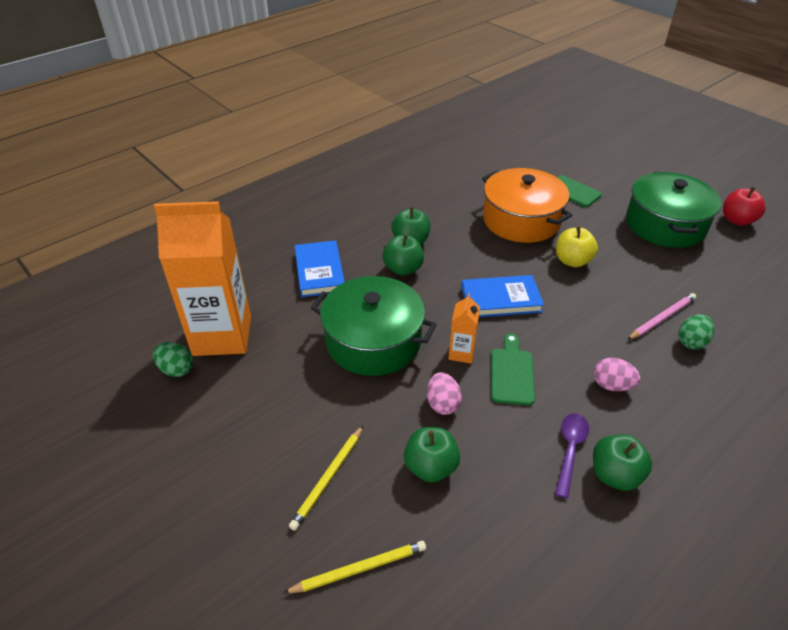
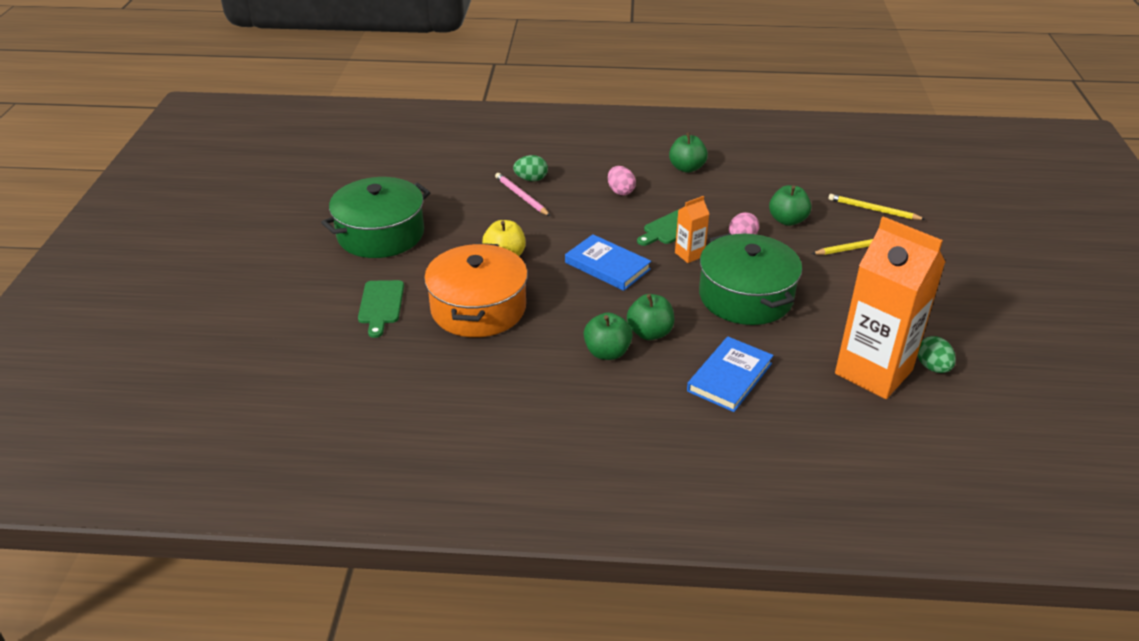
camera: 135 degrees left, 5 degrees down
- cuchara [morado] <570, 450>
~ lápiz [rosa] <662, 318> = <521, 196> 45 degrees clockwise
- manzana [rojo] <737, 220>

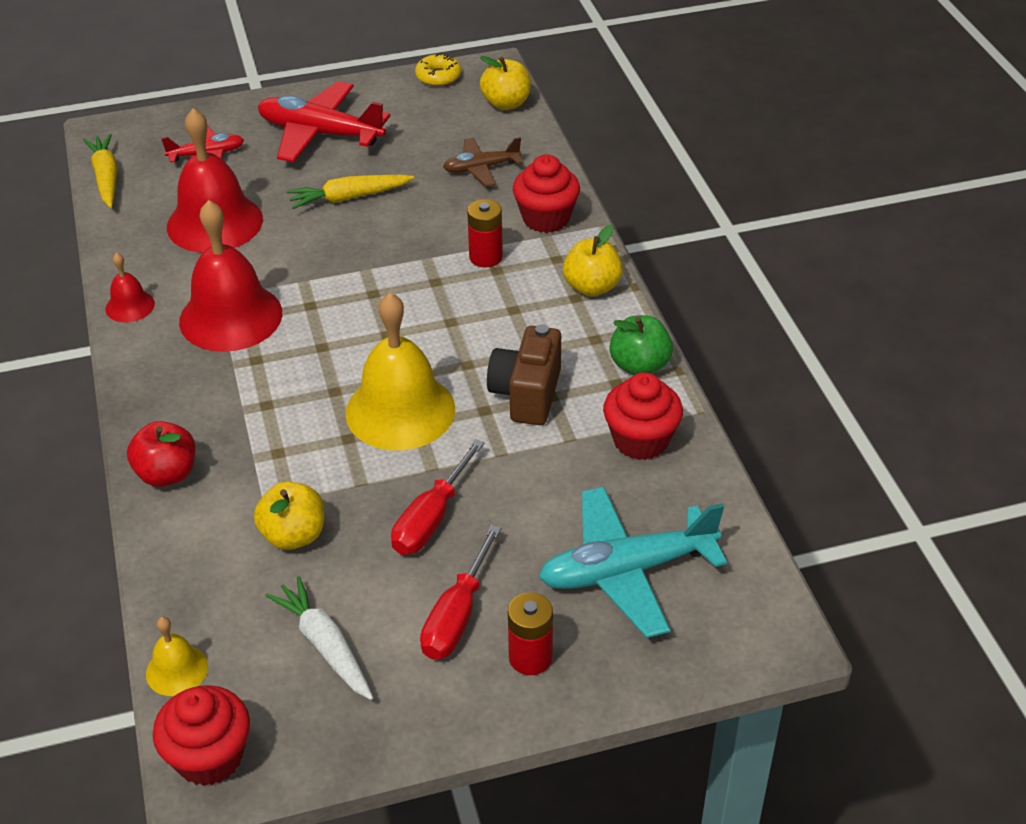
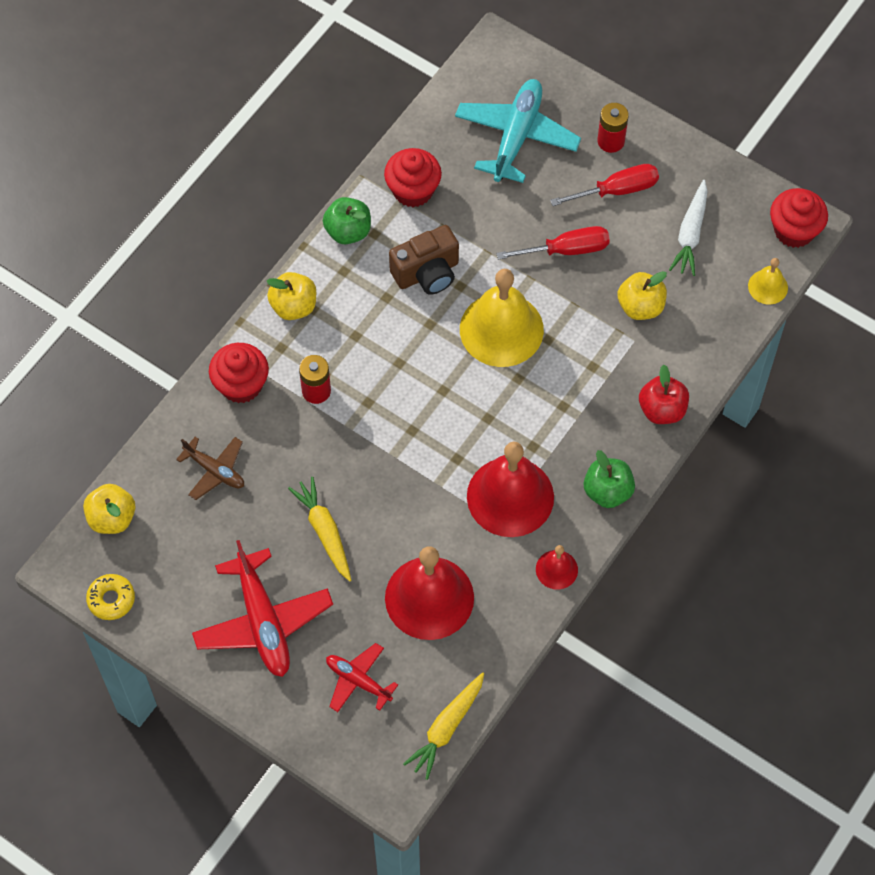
camera: 130 degrees left, 20 degrees up
~ zanahoria [amarillo] <349, 197> = <324, 531> 150 degrees counterclockwise
~ avión [turquesa] <626, 571> = <516, 136> 105 degrees counterclockwise
+ manzana [verde] <607, 491>

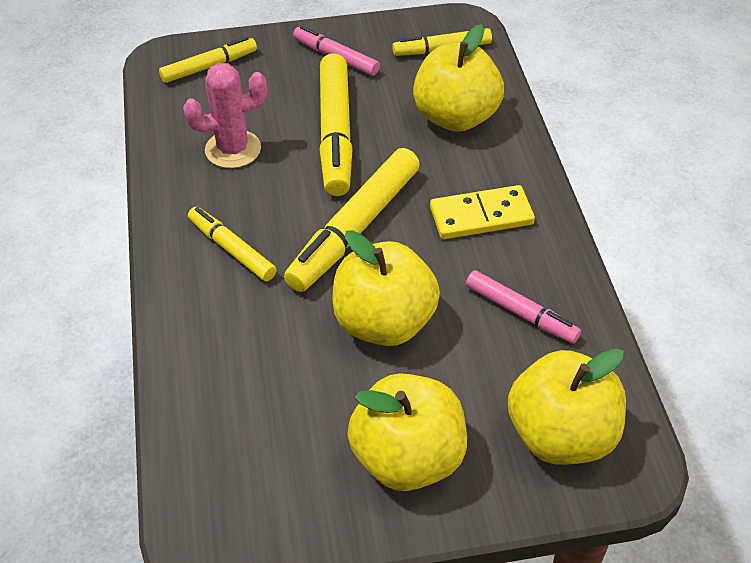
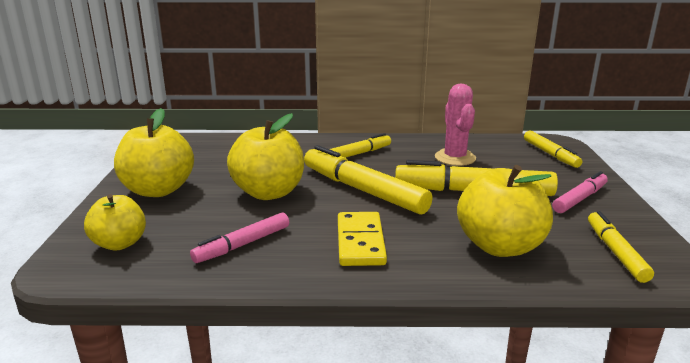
camera: 100 degrees right, 25 degrees down
~ manzana [amarillo] <561, 435> = <120, 243> x0.63

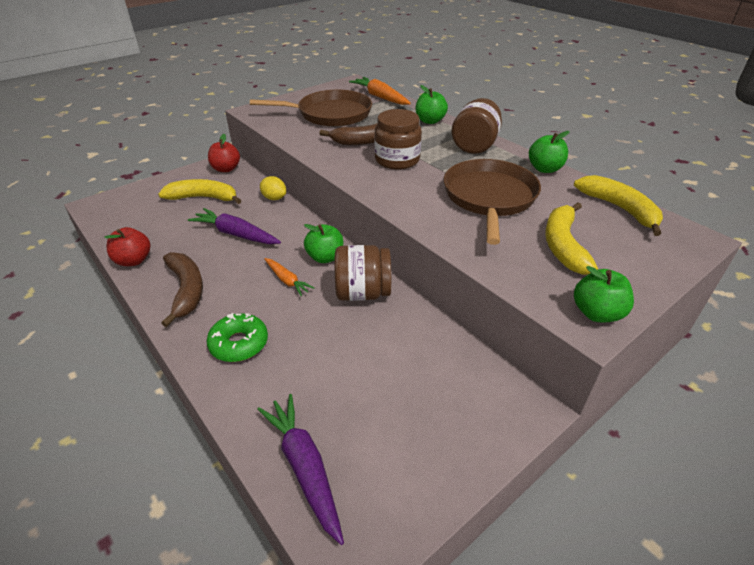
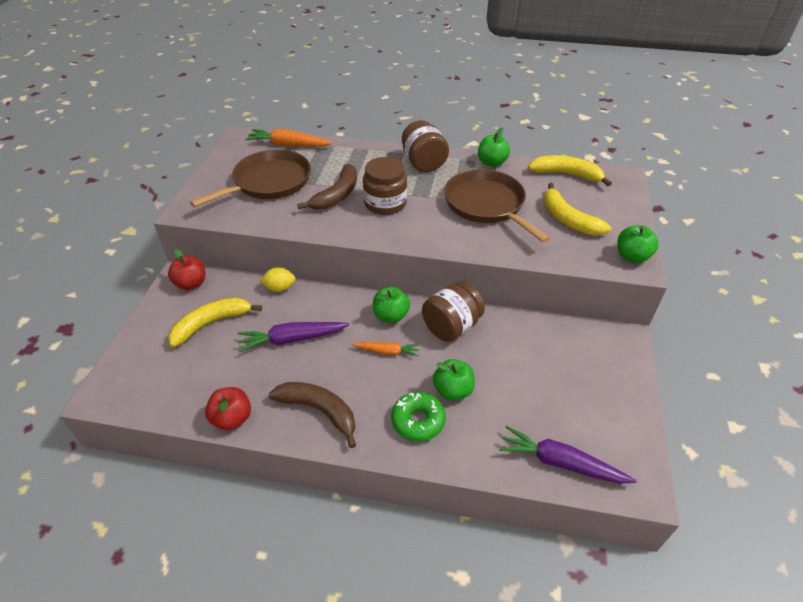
camera: 40 degrees left, 5 degrees up
~ manzana [verde] <430, 121> to <453, 390>

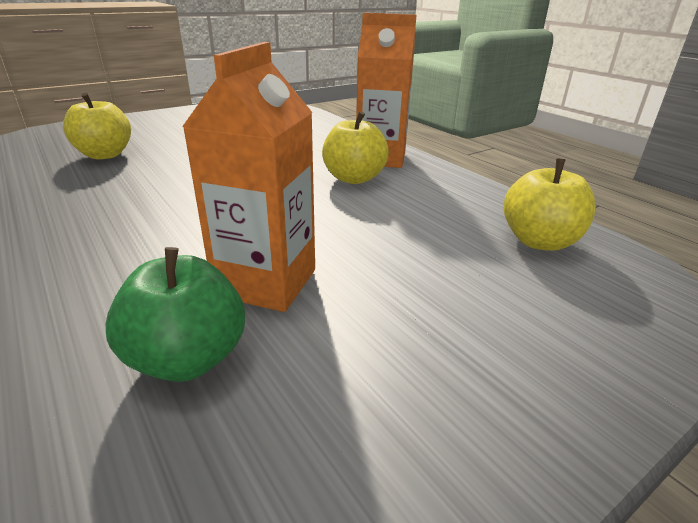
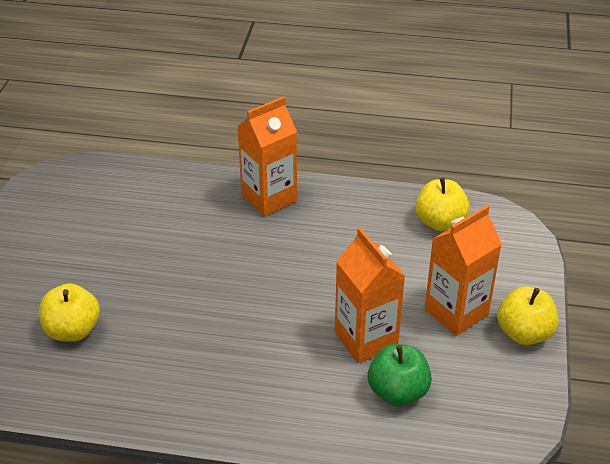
camera: 45 degrees left, 10 degrees up
~ manzana [amarillo] <354, 178> to <524, 333>
+ cartón de leche [naranja] <456, 312>

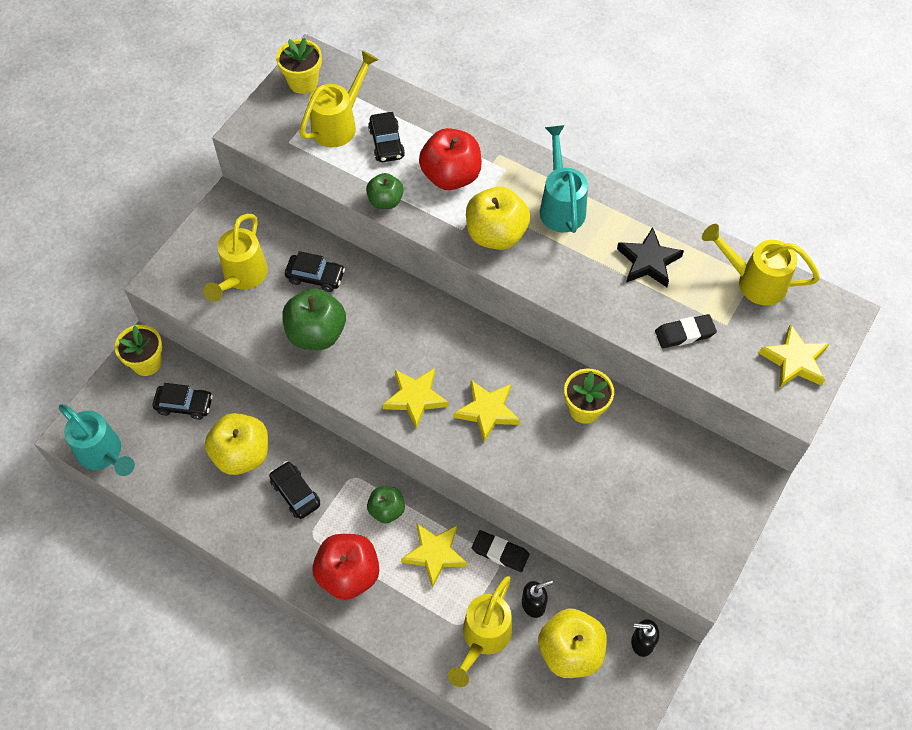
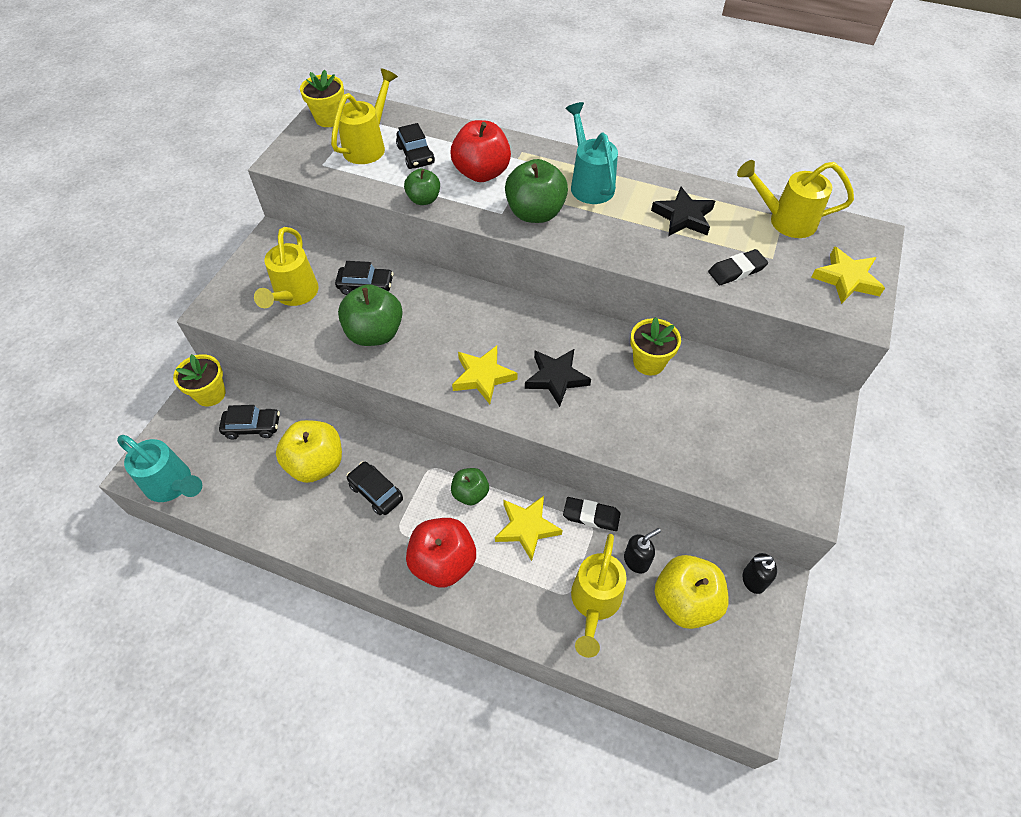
camera: 10 degrees left, 5 degrees down
~ estrella [amarillo] <487, 411> to estrella [negro] <556, 378>
~ manzana [amarillo] <496, 234> to manzana [verde] <535, 213>

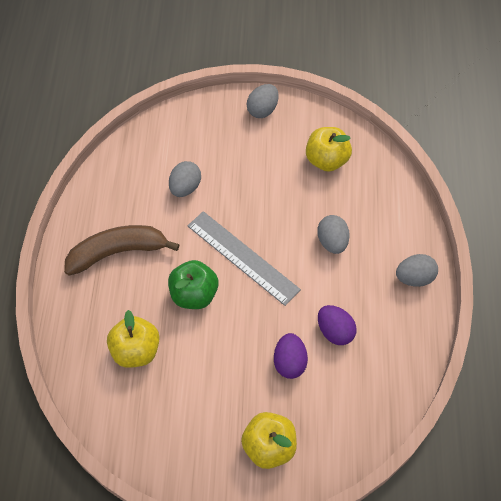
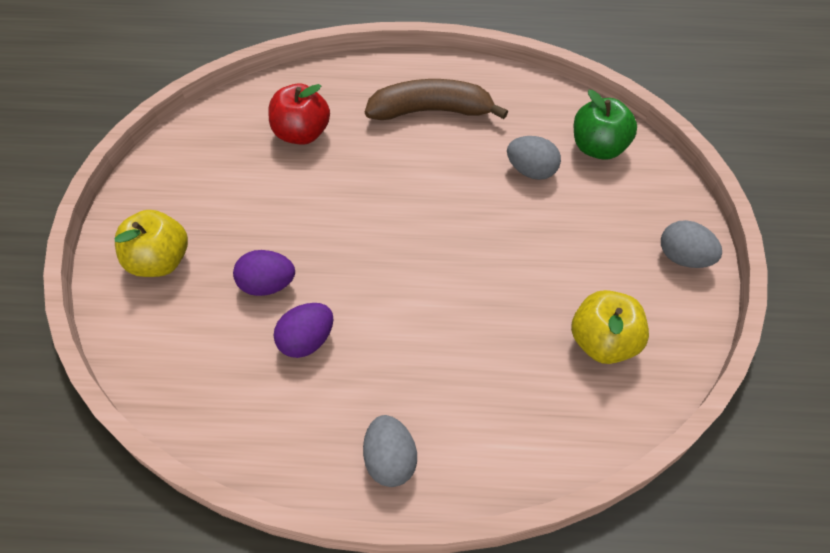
camera: 90 degrees right, 5 degrees down
~ plátano [marrón] <117, 252> = <431, 111> 75 degrees counterclockwise
~ manzana [amarillo] <136, 350> to manzana [rojo] <302, 133>
~ manzana [verde] <194, 294> to <598, 147>
- regla [gris] <242, 257>
- huevo [gris] <332, 242>

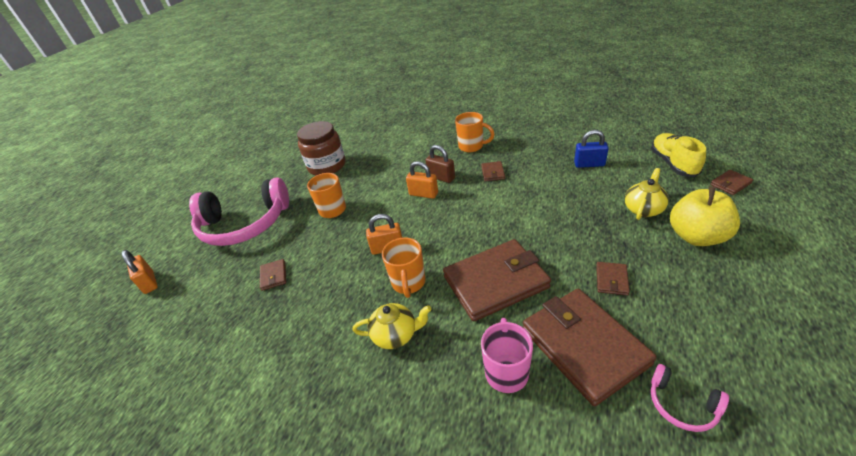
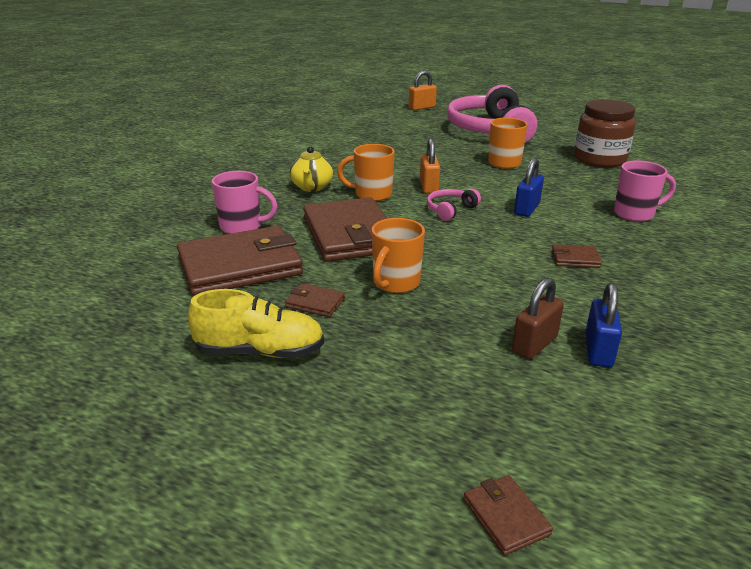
camera: 90 degrees right, 10 degrees down
- cartera [marrón] <273, 276>
~ candado [naranja] <423, 194> to candado [azul] <526, 209>
~ candado [marrón] <441, 177> to <534, 344>
~ taza [naranja] <472, 146> to <395, 283>
- tetera [amarillo] <643, 209>
~ zapato [amarillo] <673, 164> to <260, 351>
~ auriculares [rosa] <682, 404> to <450, 210>
- manzana [amarillo] <696, 236>
+ taza [rosa] <635, 214>

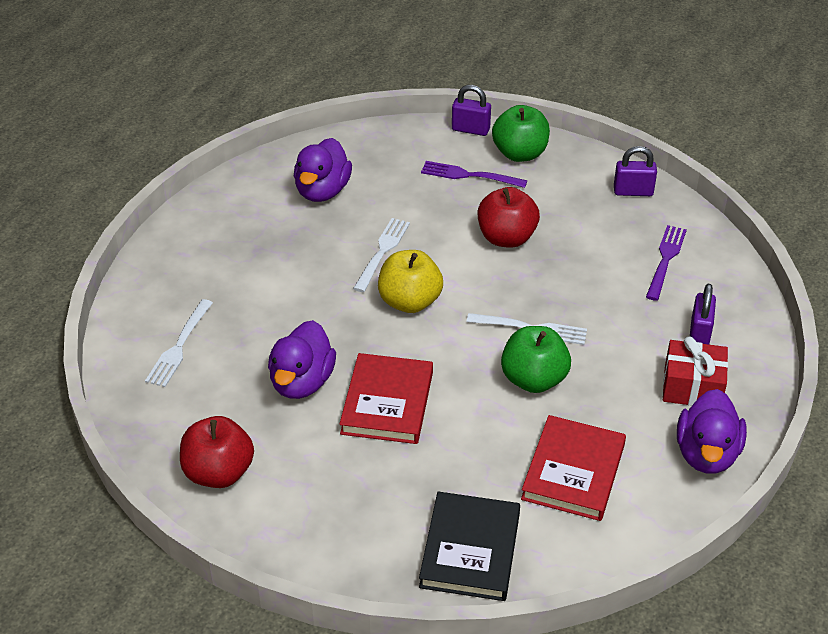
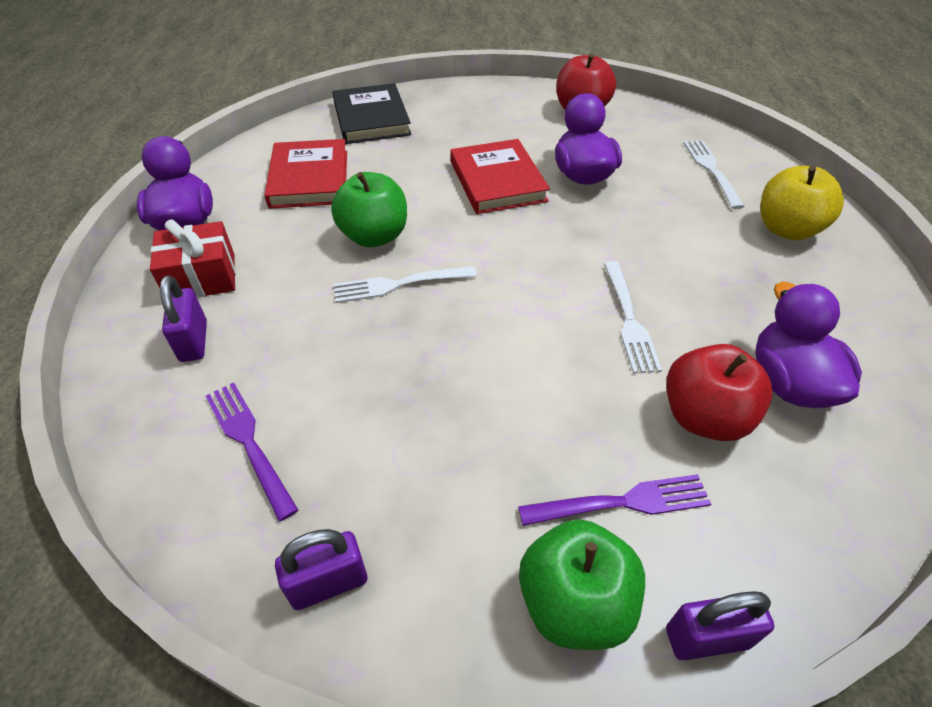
camera: 155 degrees right, 5 degrees up
~ manzana [amarillo] <410, 302> to <786, 229>
~ manzana [rojo] <506, 238> to <704, 417>
~ tenedor [morado] <665, 260> = <249, 443> 150 degrees clockwise

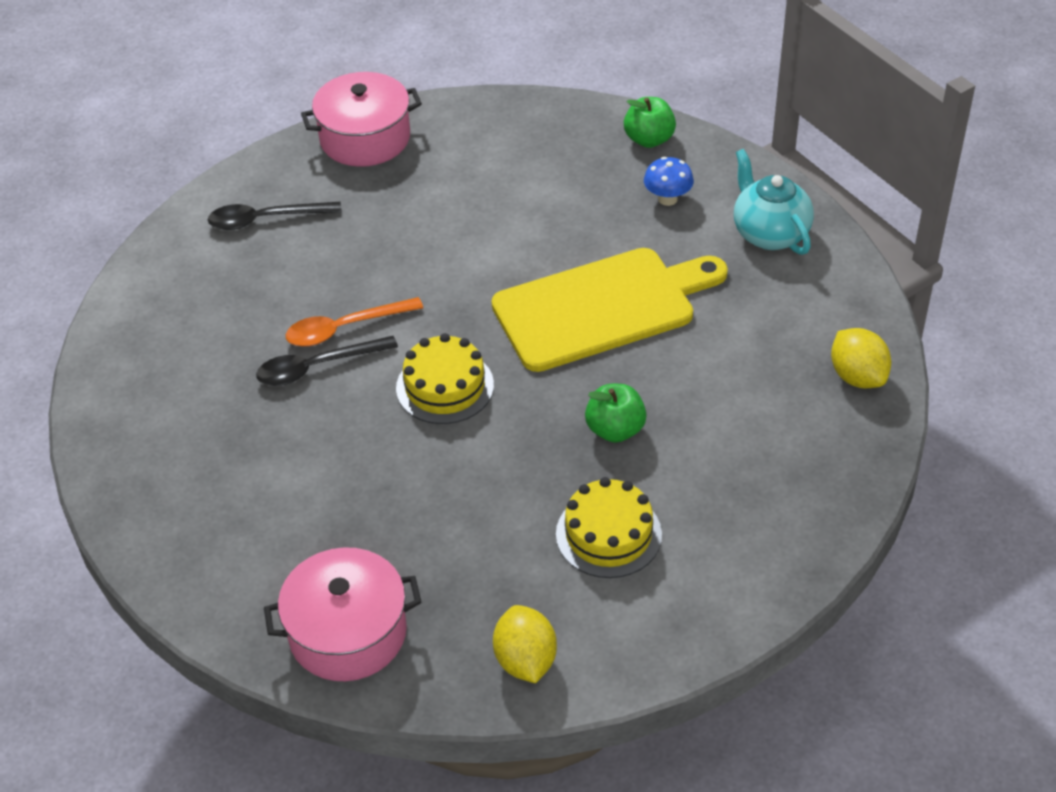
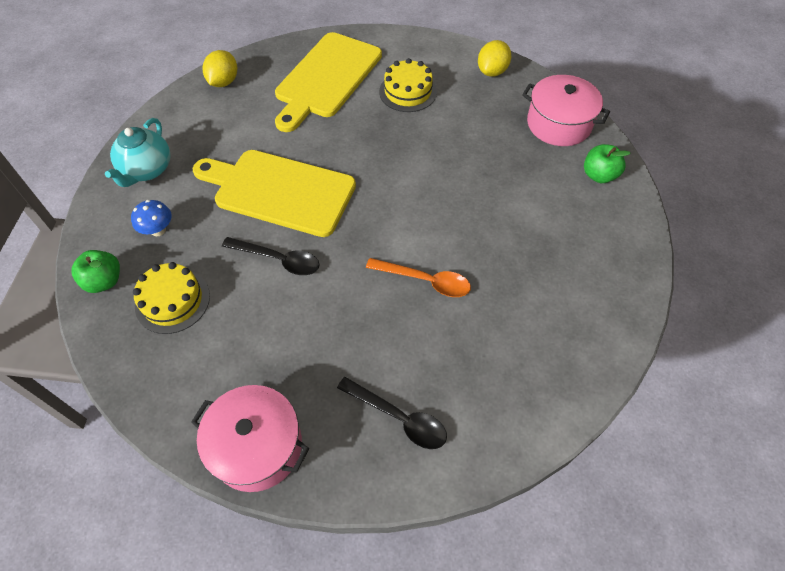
camera: 140 degrees left, 10 degrees up
~ cuchara [negro] <317, 367> to <278, 260>
~ tarta [amarillo] <445, 386> to <172, 301>
~ manzana [verde] <615, 430> to <599, 175>
+ tabla de cortar [amarillo] <326, 78>

